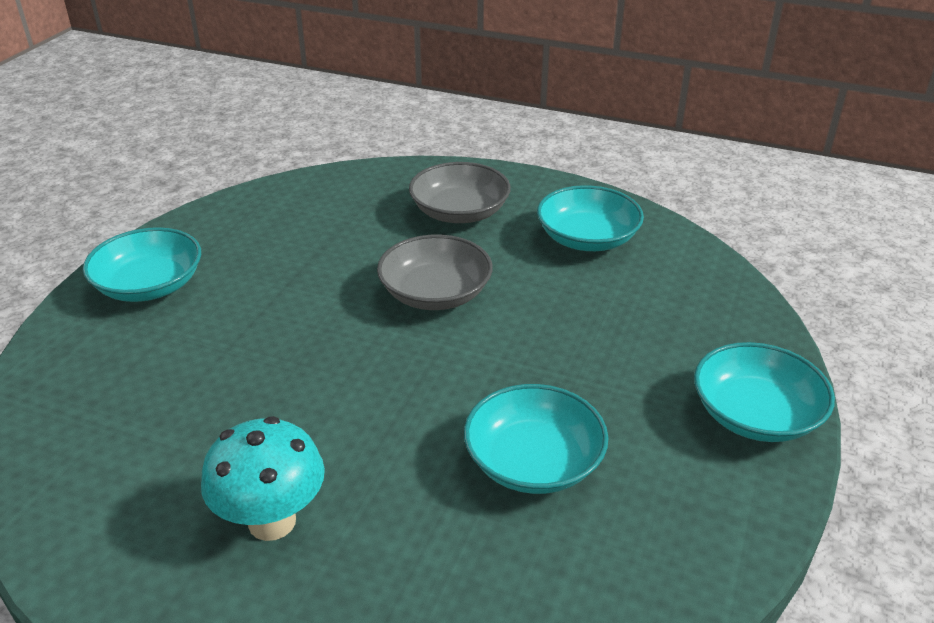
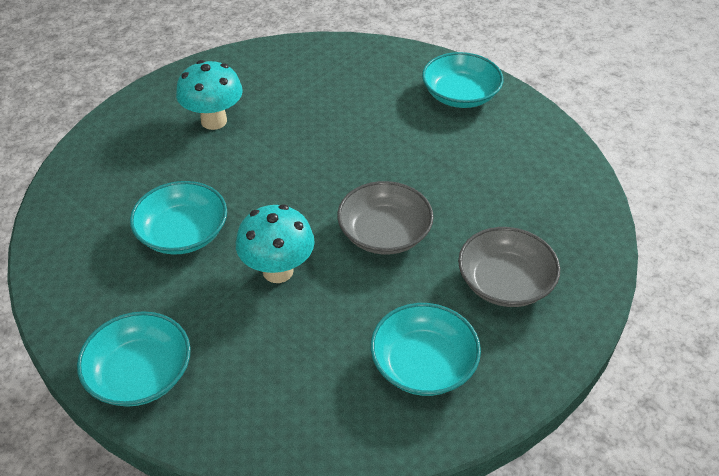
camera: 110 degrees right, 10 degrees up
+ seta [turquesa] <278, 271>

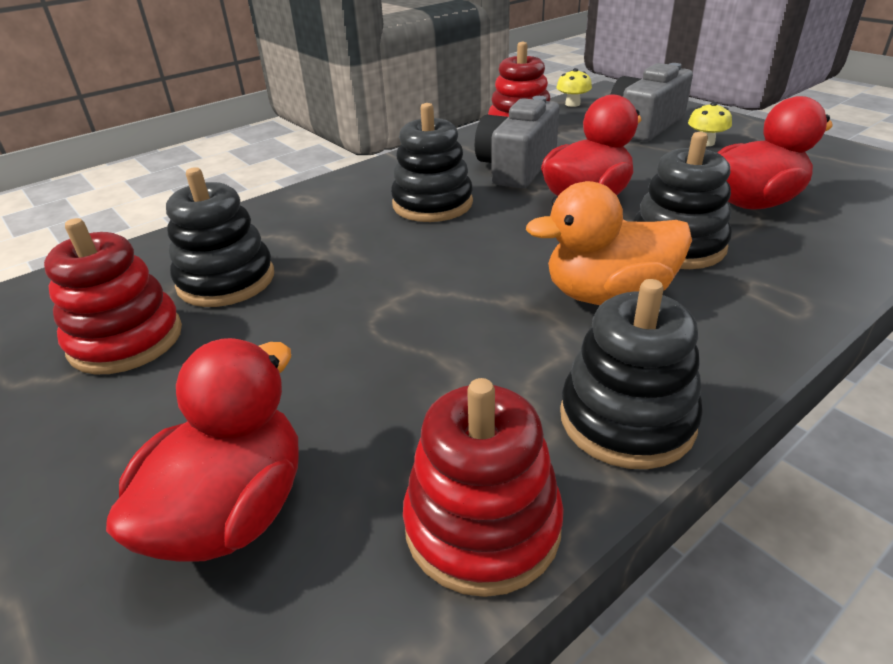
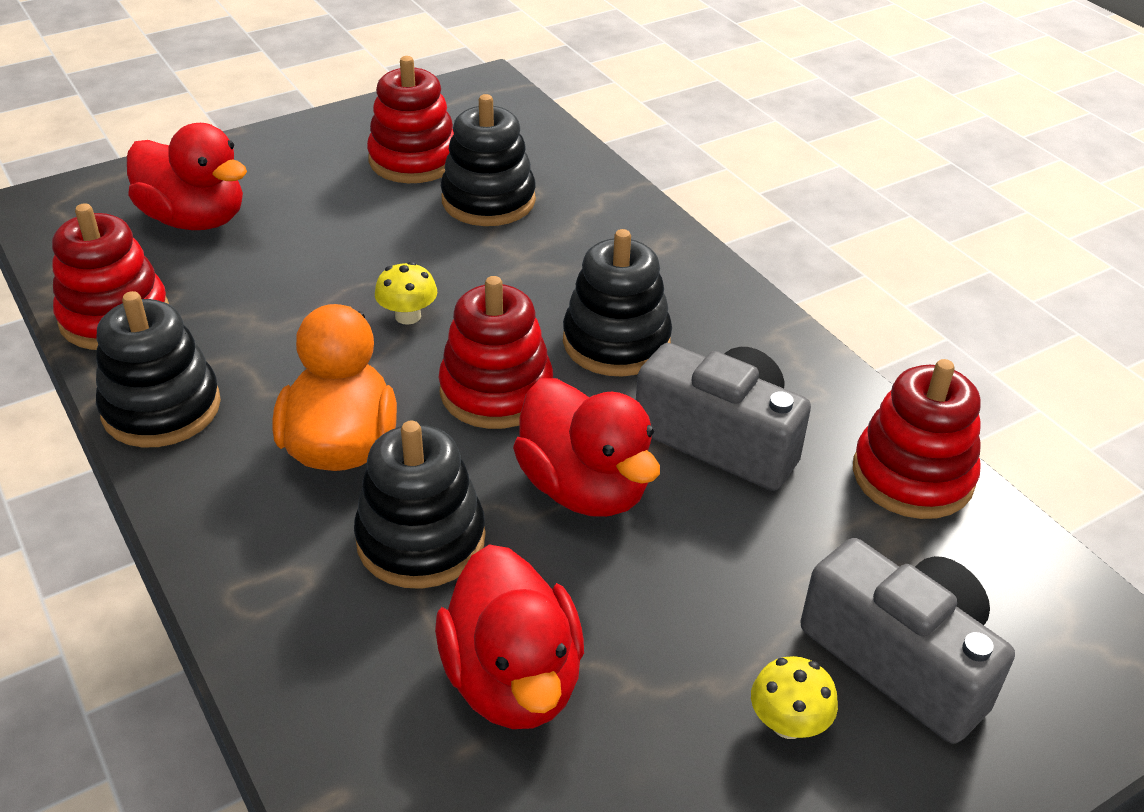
camera: 95 degrees right, 5 degrees up
~ seta [amarillo] <572, 104> to <408, 316>
+ juguete apilable [rojo] <496, 391>

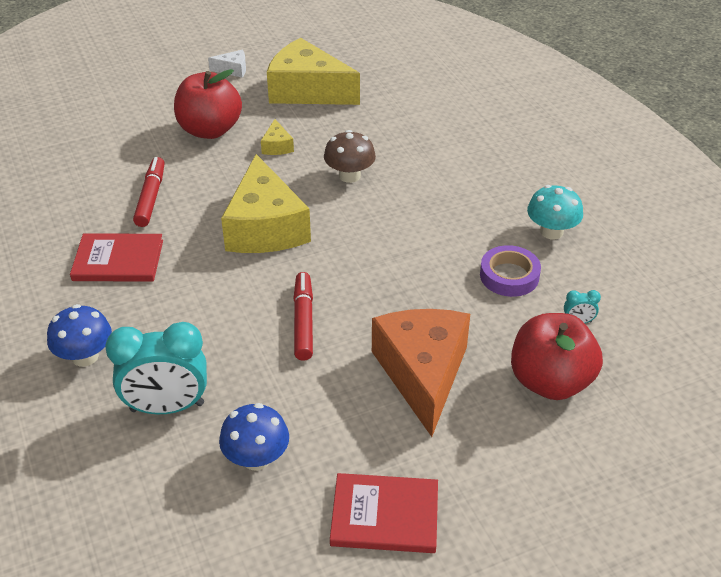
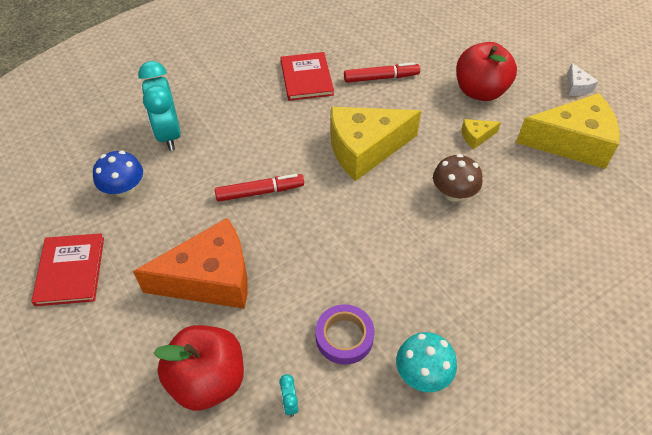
camera: 80 degrees right, 10 degrees up
- seta [azul] <85, 356>
~ queso [amarillo] <307, 91> = <572, 142> 75 degrees clockwise

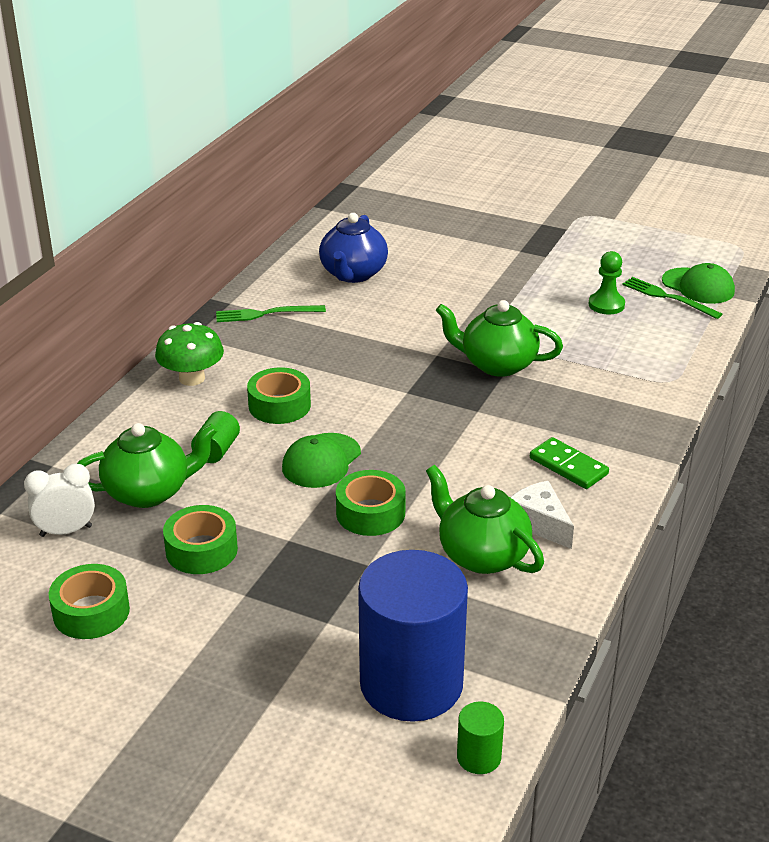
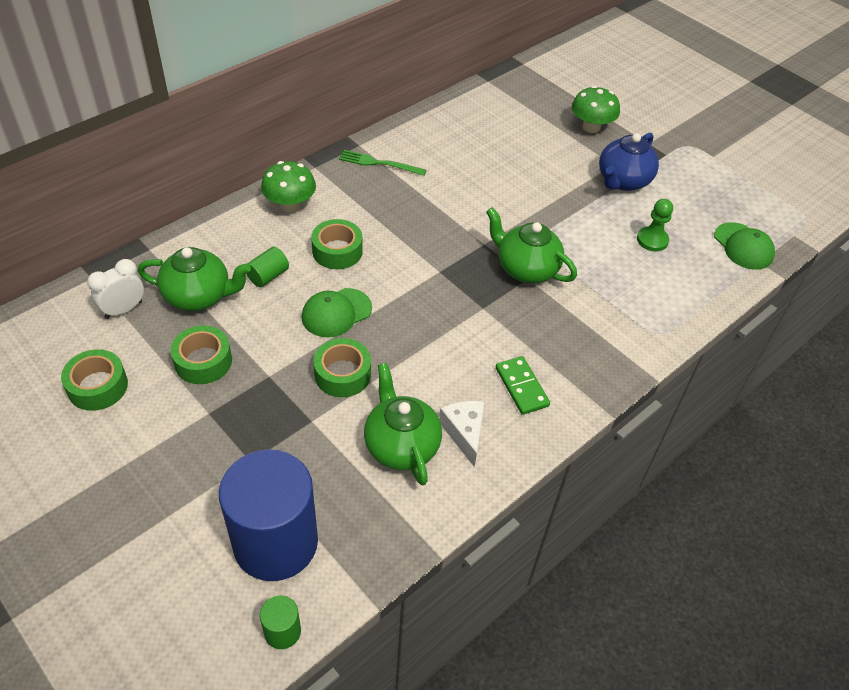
camera: 20 degrees right, 15 degrees up
~ despertador [blanco] <66, 531> = <123, 310> 45 degrees counterclockwise
~ tetera [azul] <353, 274> to <623, 181>
- tenedor [verde] <668, 297>
+ seta [verde] <591, 127>

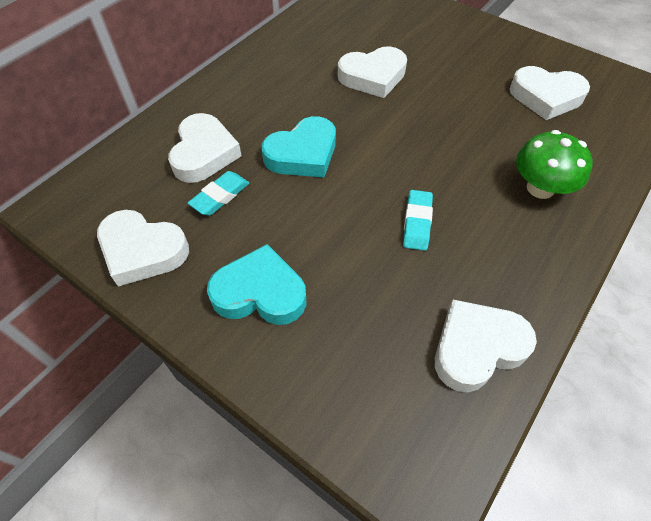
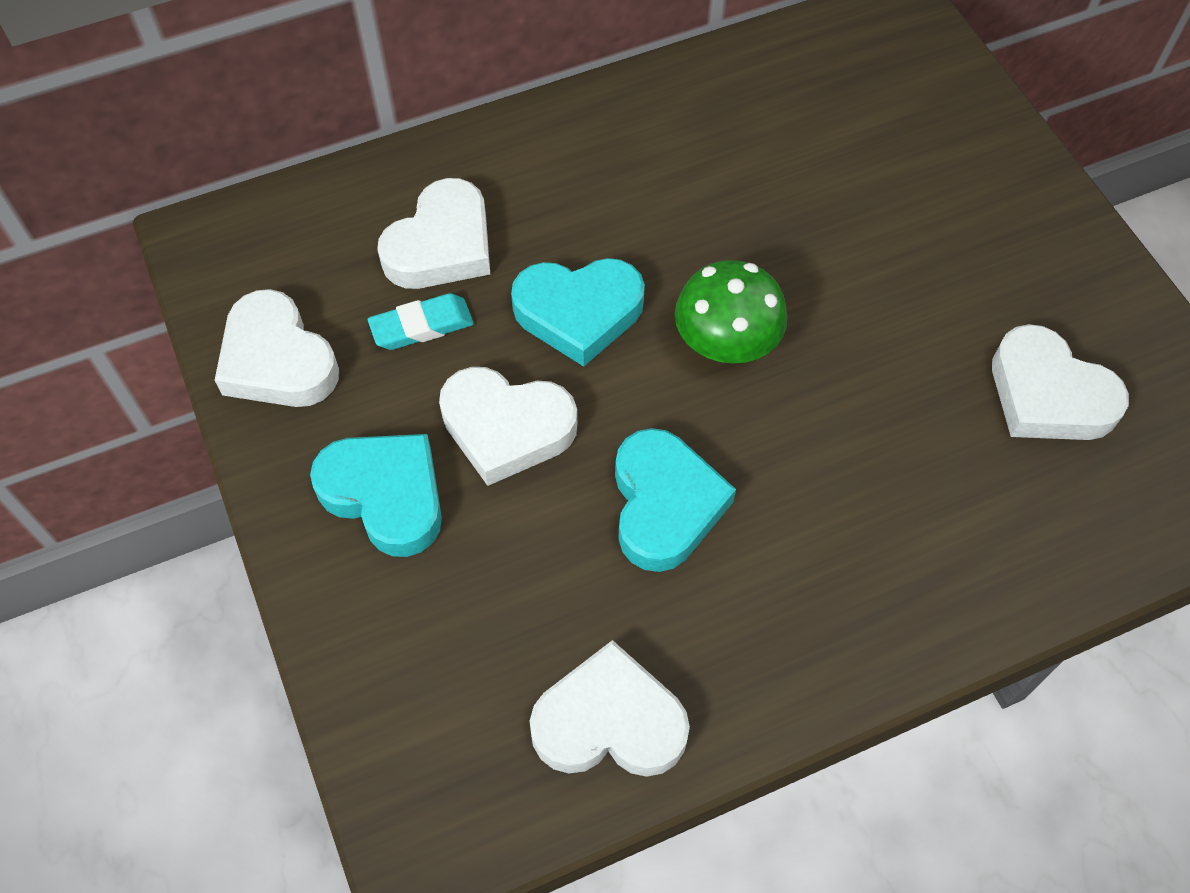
camera: 30 degrees right, 5 degrees up
~ corazón [blanco] <373, 77> to <506, 428>
~ goma de borrar [turquesa] <417, 223> to corazón [turquesa] <664, 505>
~ seta [verde] <540, 188> to <726, 343>

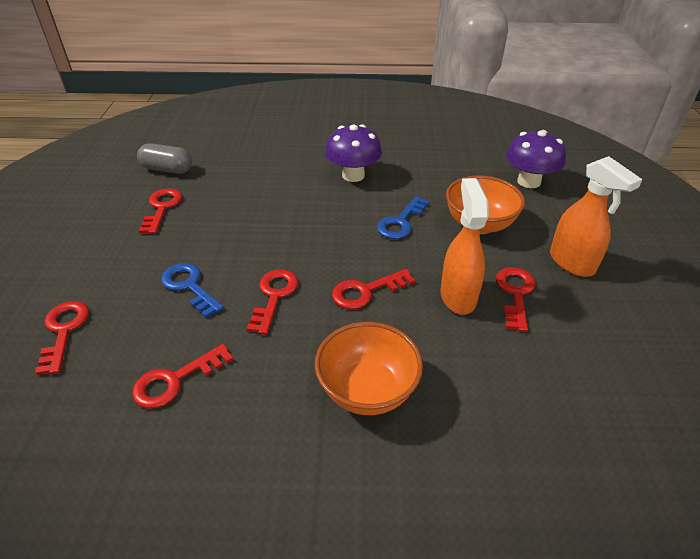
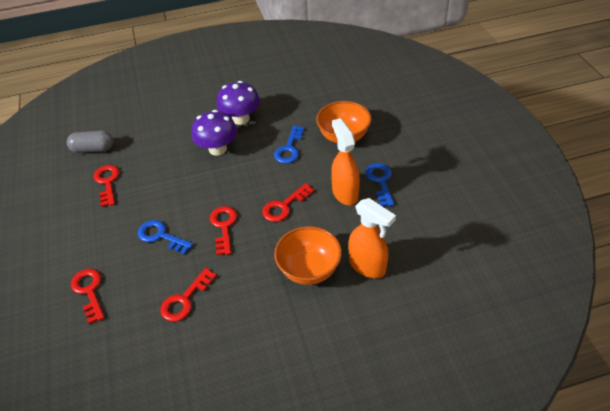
camera: 15 degrees left, 5 degrees up
~ llave [rojo] <515, 294> to llave [azul] <380, 181>
~ seta [morado] <529, 181> to <217, 149>
~ pulverizador [naranja] <572, 263> to <367, 266>

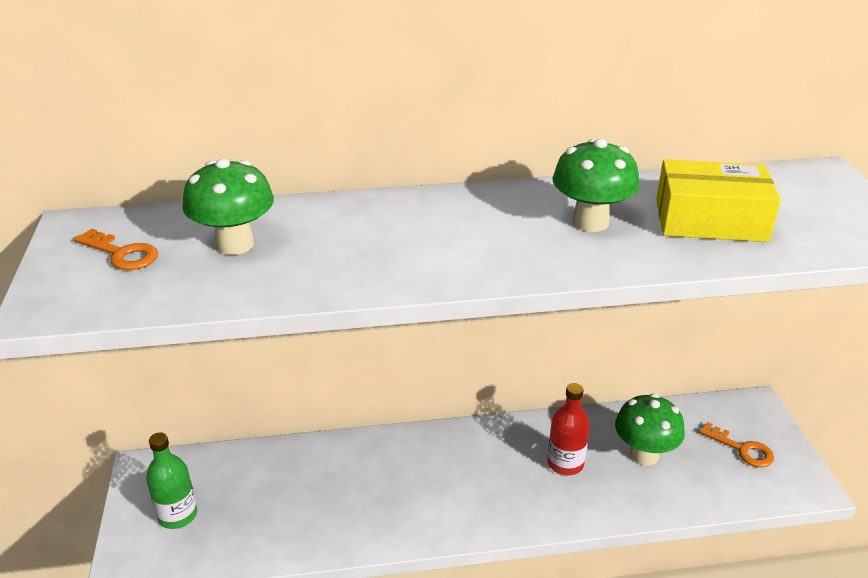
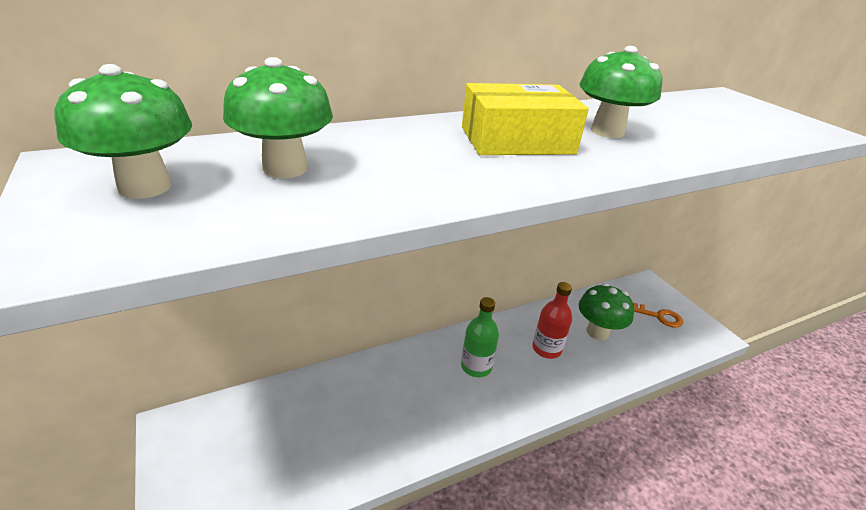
camera: 20 degrees left, 0 degrees up
~ llave [naranja] <121, 254> to seta [verde] <145, 187>
~ botella [verde] <177, 515> to <476, 366>
~ caja [amarillo] <710, 220> to <517, 140>

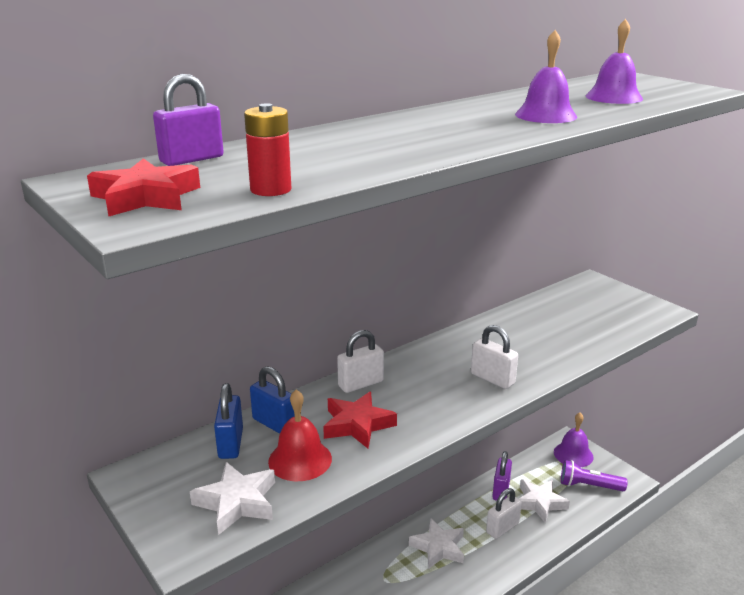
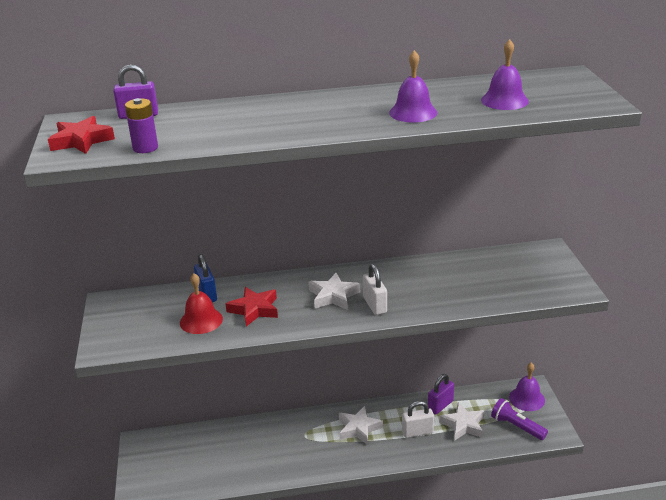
camera: 30 degrees right, 5 degrees up
~ estrella [blanco] <237, 502> to <333, 296>
- candado [azul] <231, 443>
~ pila [rojo] <271, 190> to pila [morado] <145, 148>
- candado [blanco] <361, 384>

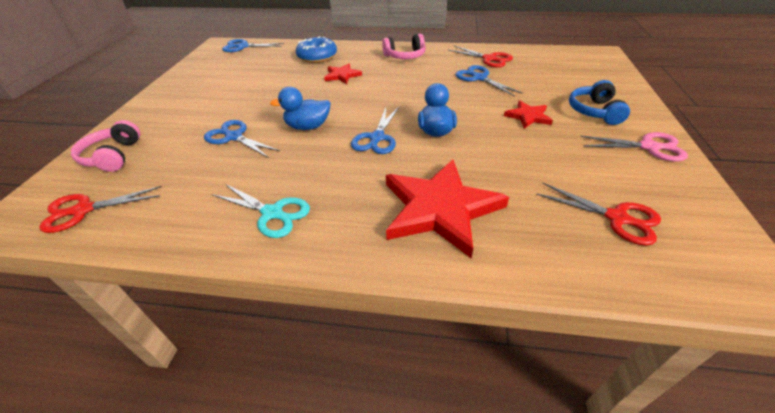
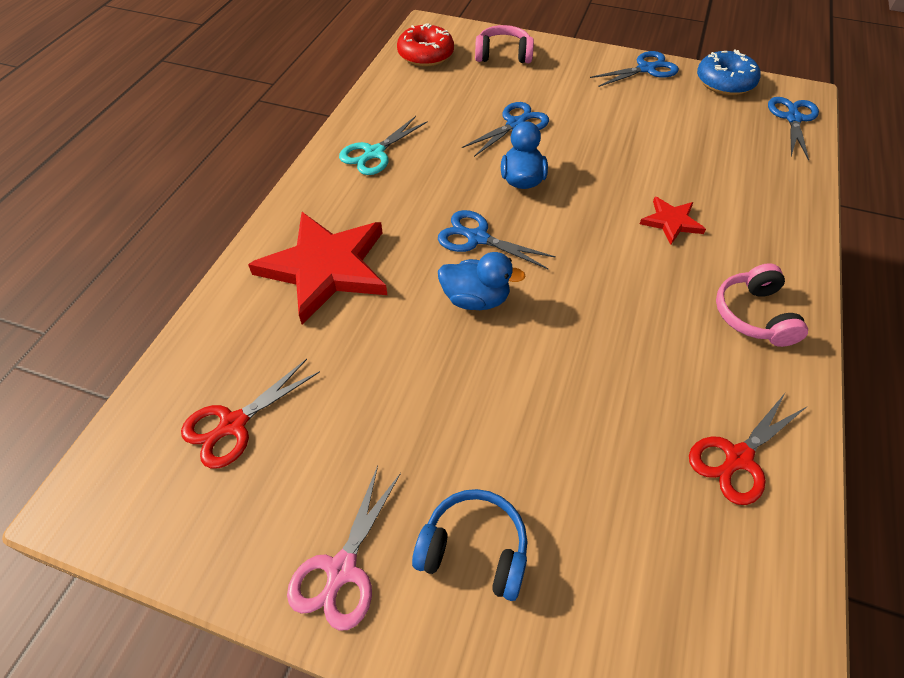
camera: 100 degrees right, 10 degrees up
~ tijeras [rojo] <83, 210> to rosquilla [rojo] <425, 55>
~ rosquilla [azul] <317, 57> to <724, 82>
~ tijeras [azul] <479, 78> to <646, 69>
- estrella [rojo] <528, 116>

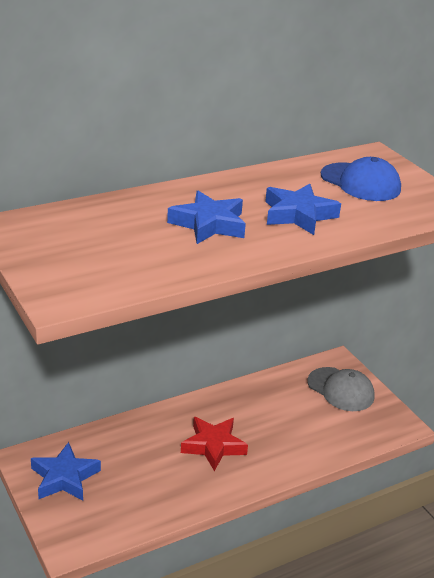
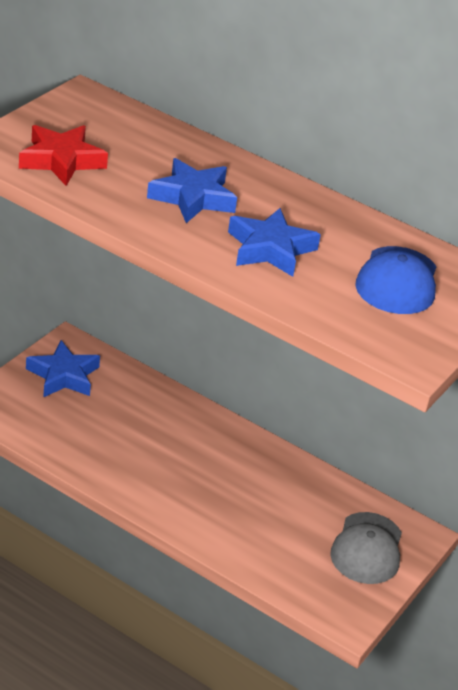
camera: 60 degrees right, 5 degrees up
~ estrella [rojo] <213, 446> to <61, 160>

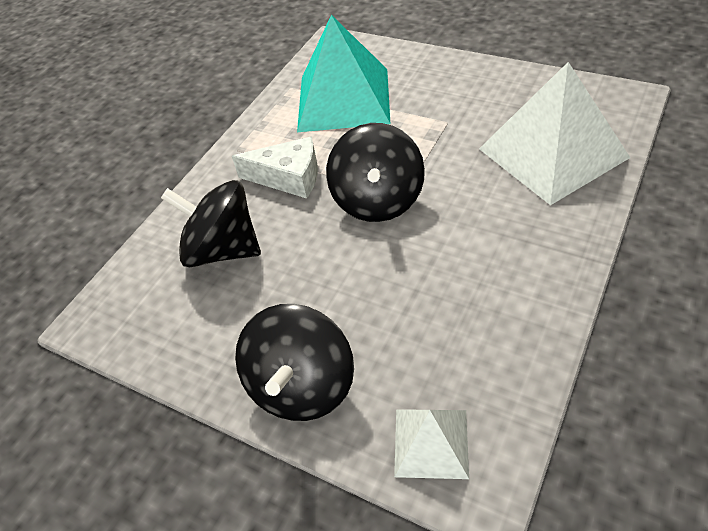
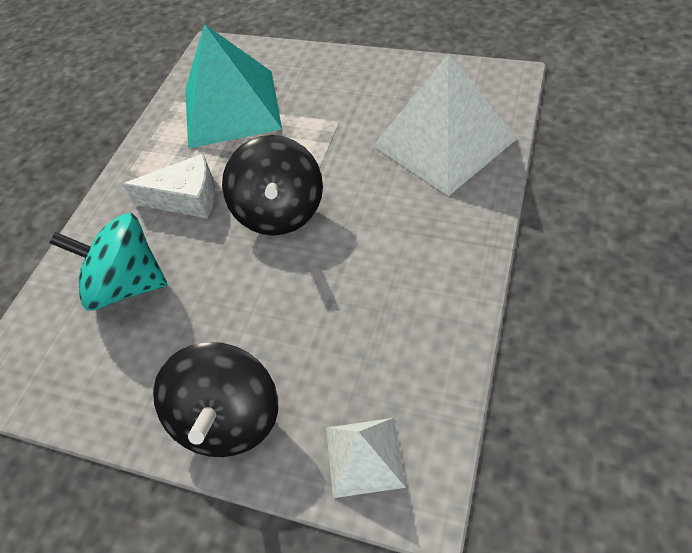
camera: 10 degrees left, 5 degrees up
~ peonza [negro] <223, 250> to peonza [turquesa] <127, 284>

